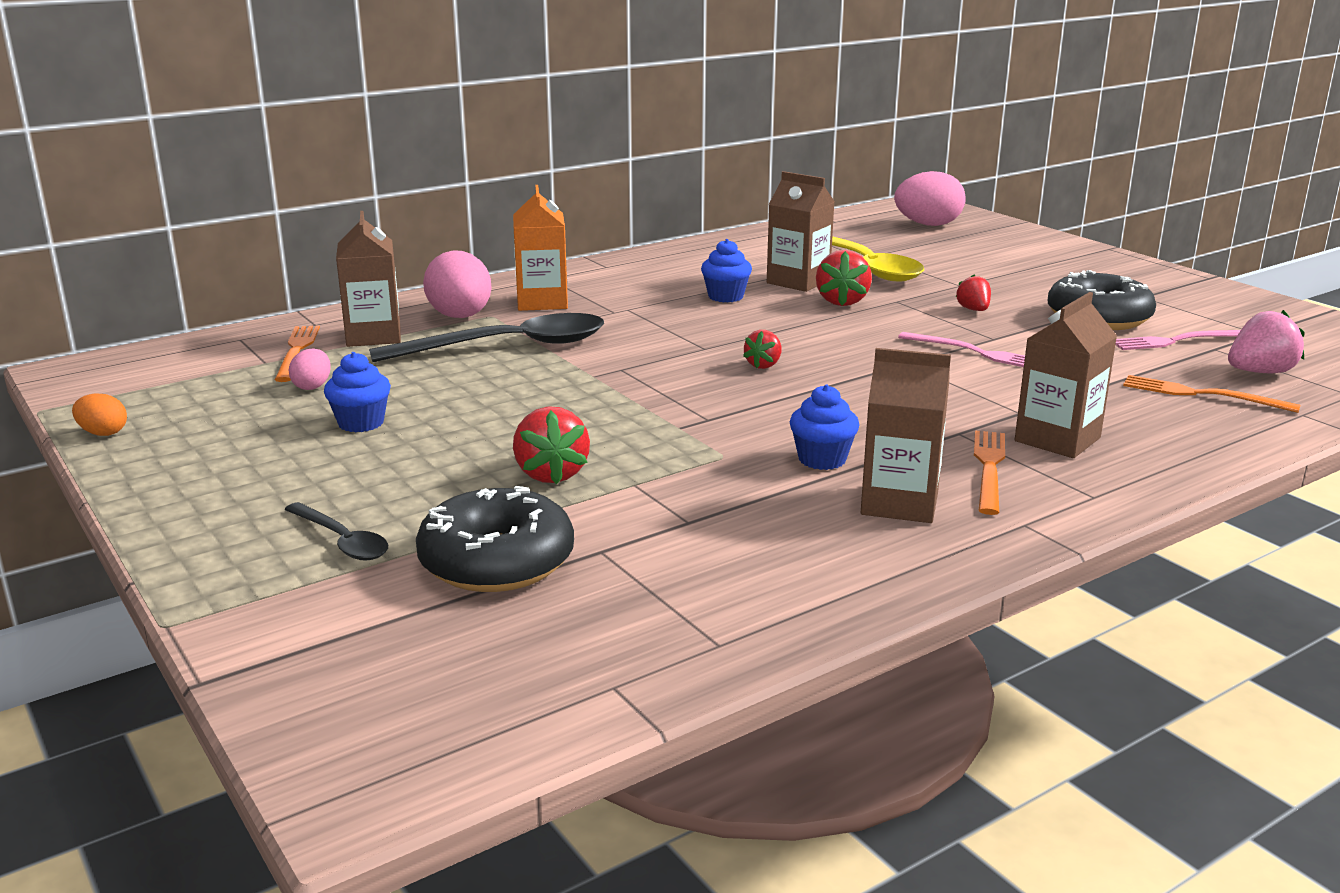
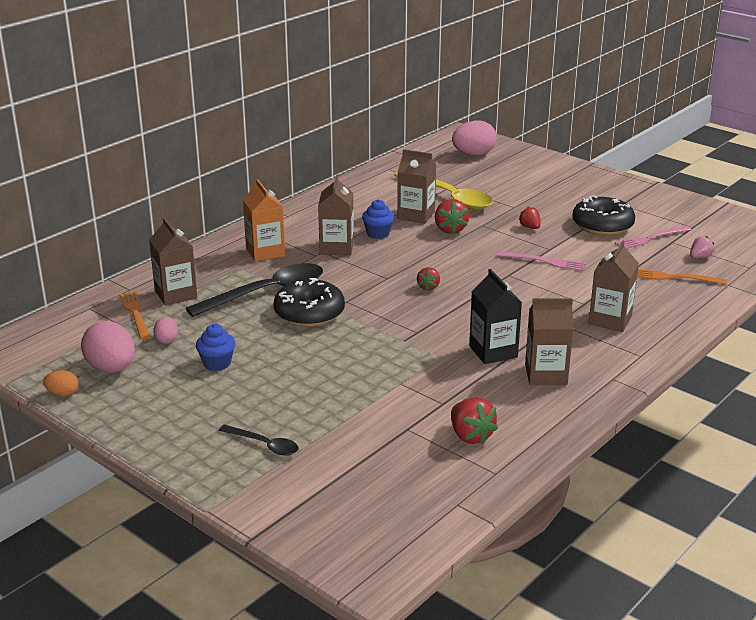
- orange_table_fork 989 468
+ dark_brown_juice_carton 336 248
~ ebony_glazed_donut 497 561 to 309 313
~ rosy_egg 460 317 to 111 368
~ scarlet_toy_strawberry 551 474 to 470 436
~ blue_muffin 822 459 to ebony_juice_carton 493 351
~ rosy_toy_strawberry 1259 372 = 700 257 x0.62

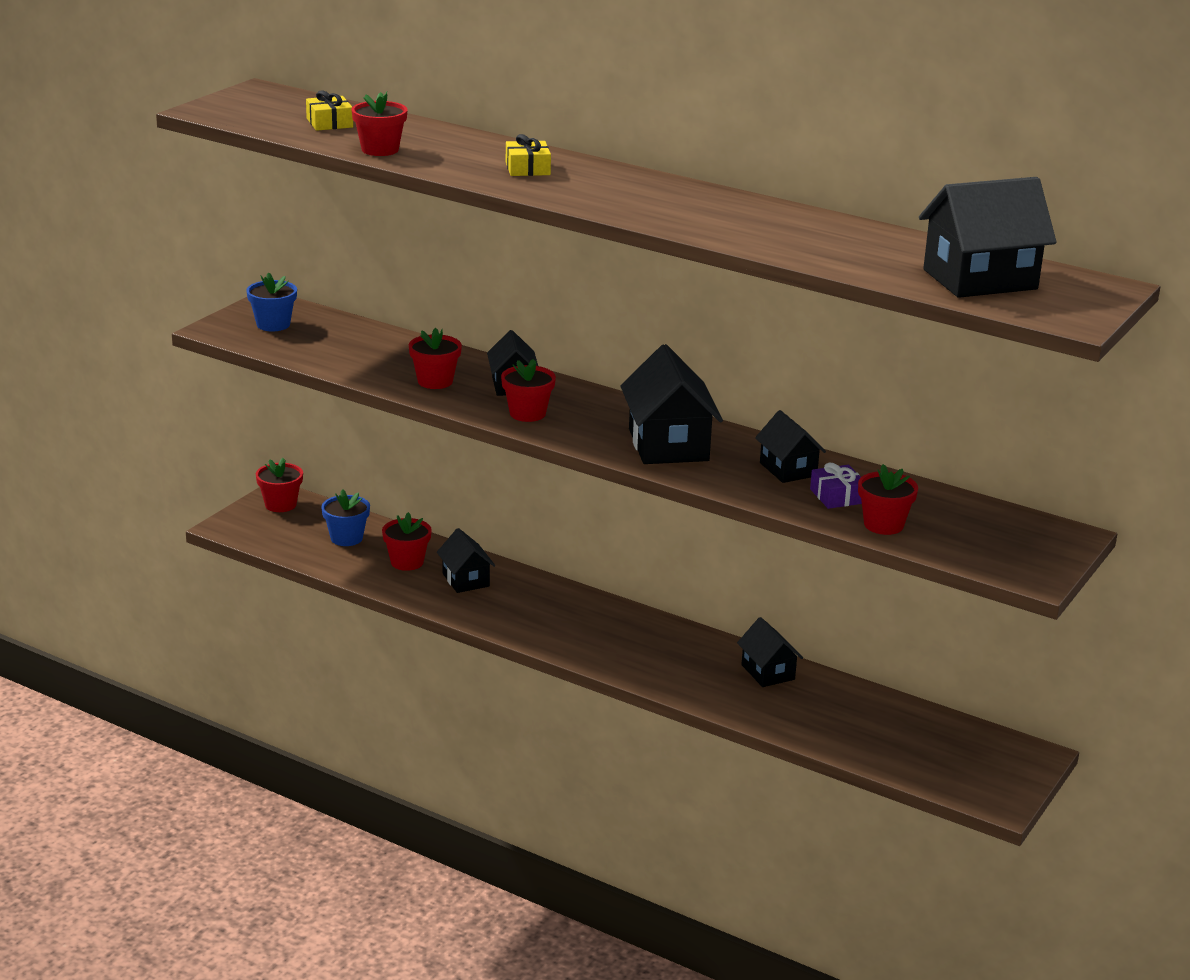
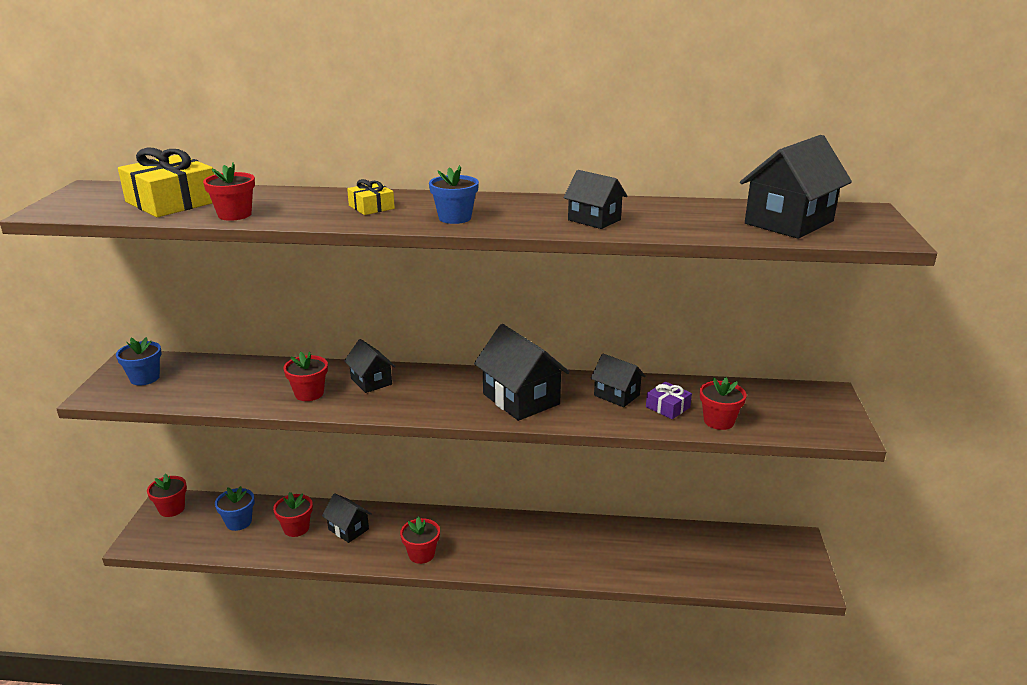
+ blue_potted_plant 455 218
~ scarlet_potted_plant 527 413 to 421 554
~ ebony_toy_house 768 672 to 594 220
~ golden_wrapped_gift 329 123 = 172 202 x1.97

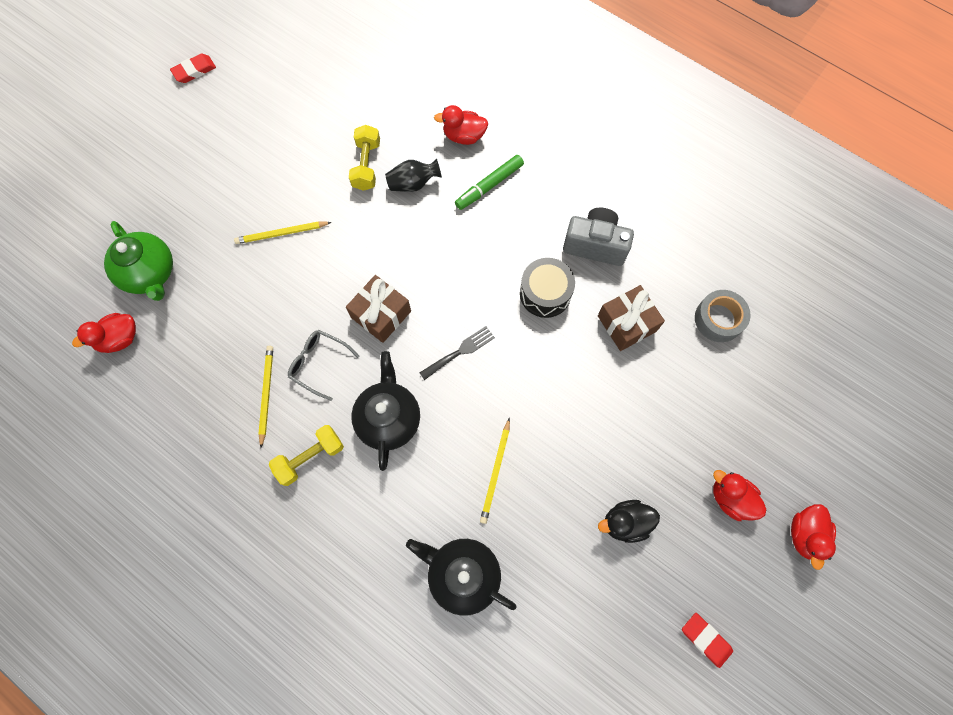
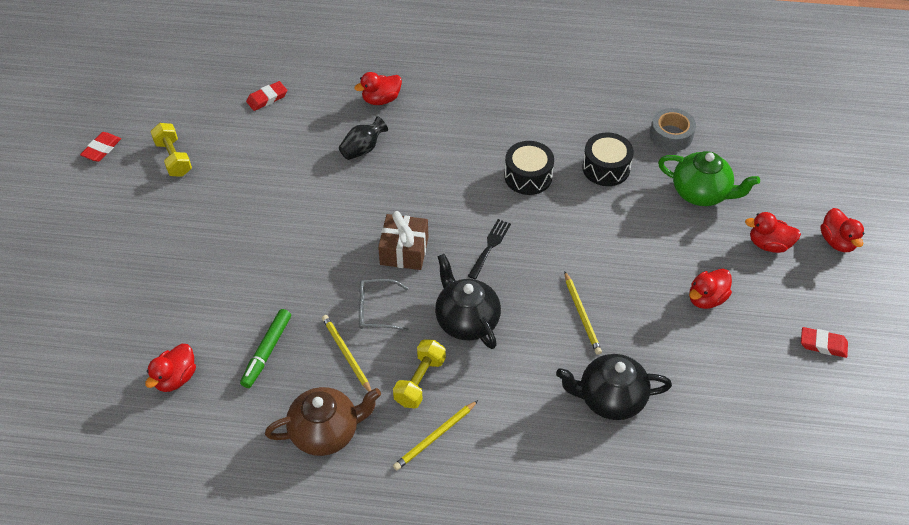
- gray_photo_camera 595 245
+ scarlet_pencil_eraser 267 98
+ dark_brown_china_teapot 326 432
~ green_china_teapot 150 273 to 701 193
~ golden_wooden_pencil 281 233 to 435 437
~ golden_hand_weight 367 165 to 174 158
~ green_marker_pen 489 186 to 267 351
~ dark_brown_wrapped_gift 626 323 to ebony_drum 606 168
~ ebony_rubber_duck 625 522 to scarlet_rubber_duck 706 298

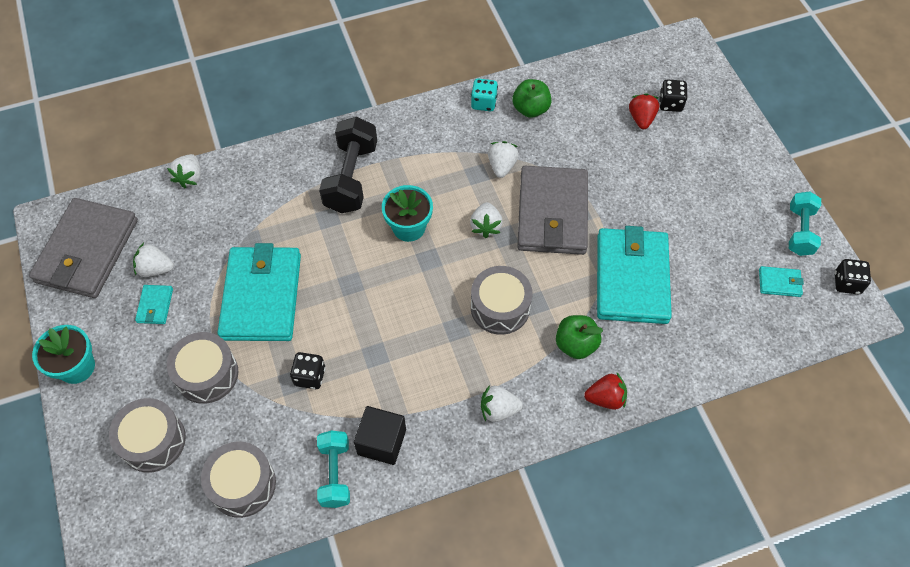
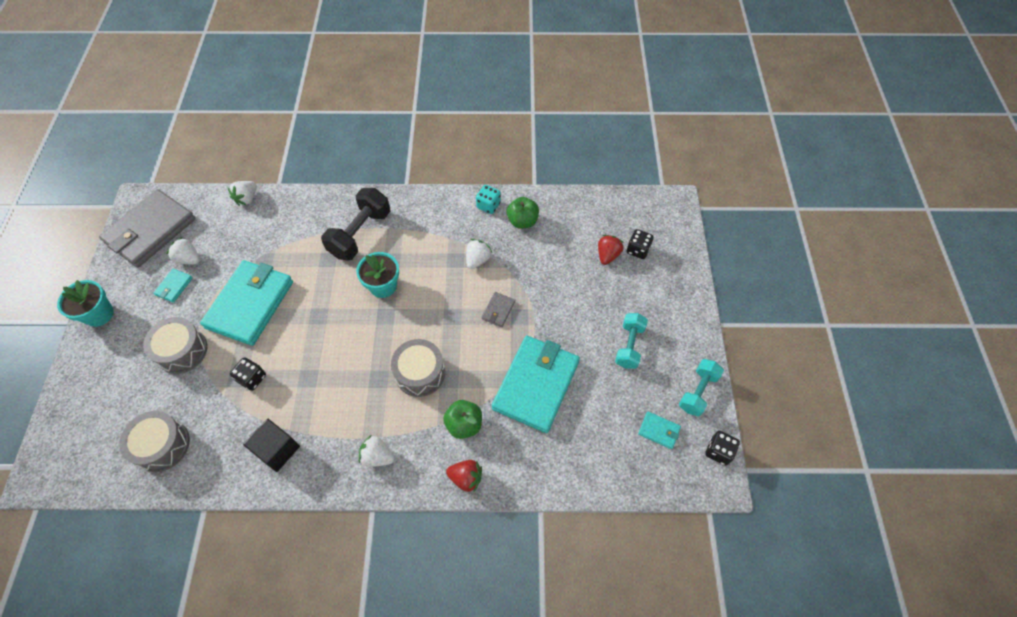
- gray_drum 153 441
- snow-white_toy_strawberry 486 226
~ turquoise_hand_weight 335 474 to 629 346
~ gray_billfold 552 213 = 498 310 x0.41

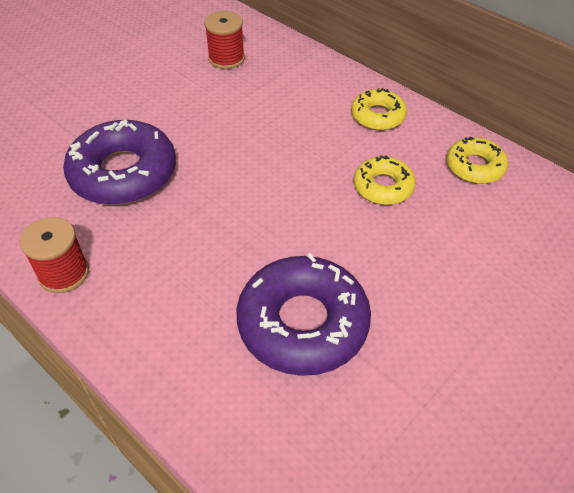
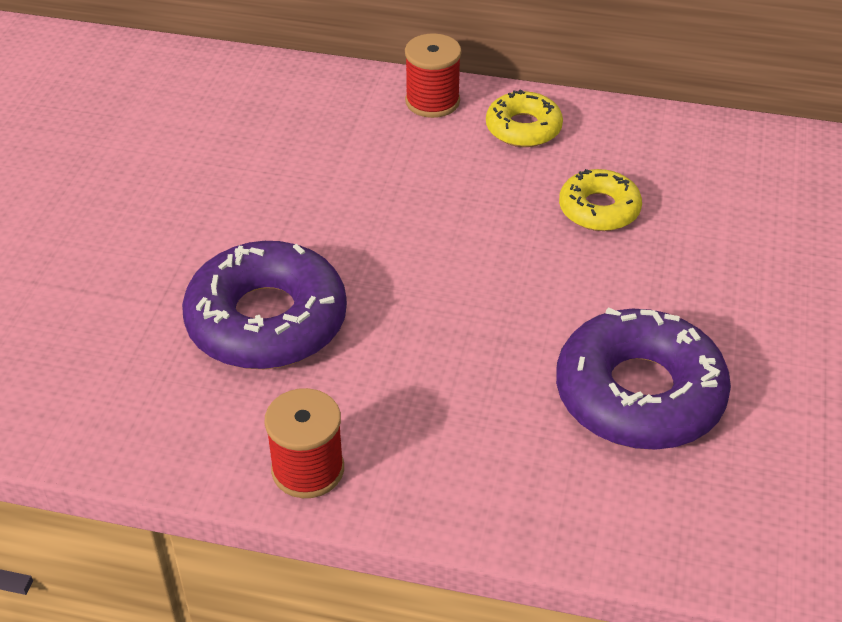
- golden_glazed_donut 475 167
~ scarlet_spool 226 58 to 432 101

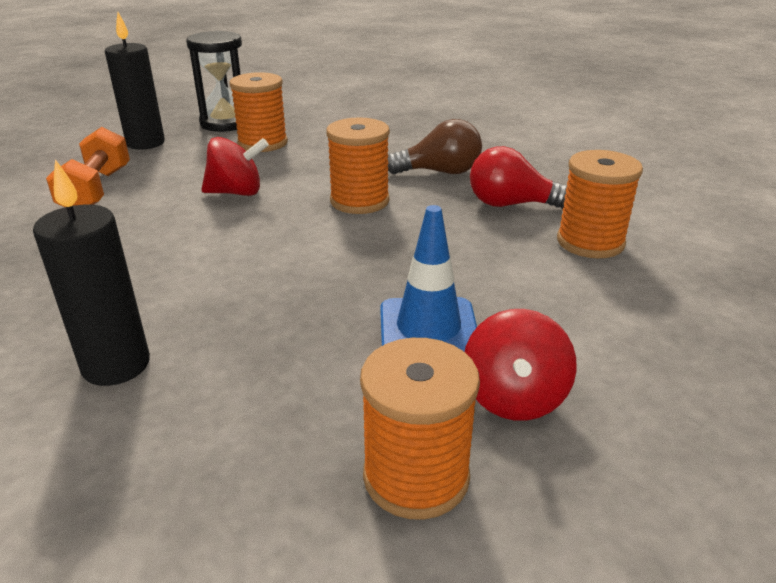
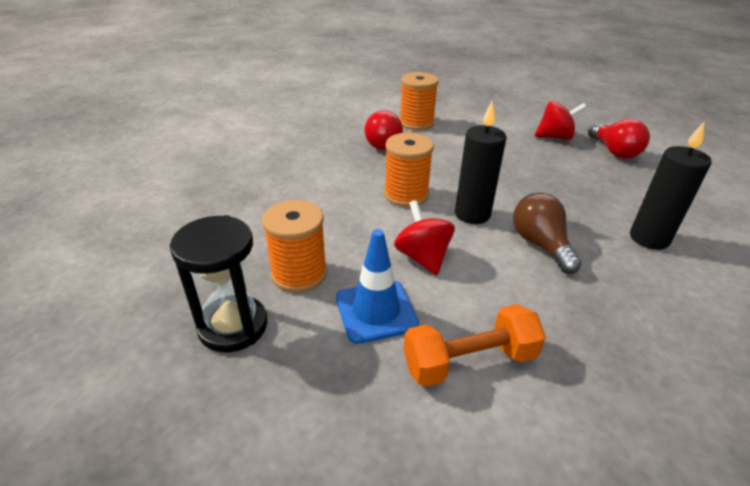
~ ebony_pillar_candle 145 143 to 472 214
~ blue_road_cone 428 329 to 376 311
~ dark_brown_bulb 440 172 to 540 245
~ orange_spool 416 476 to scarlet_bulb 614 151

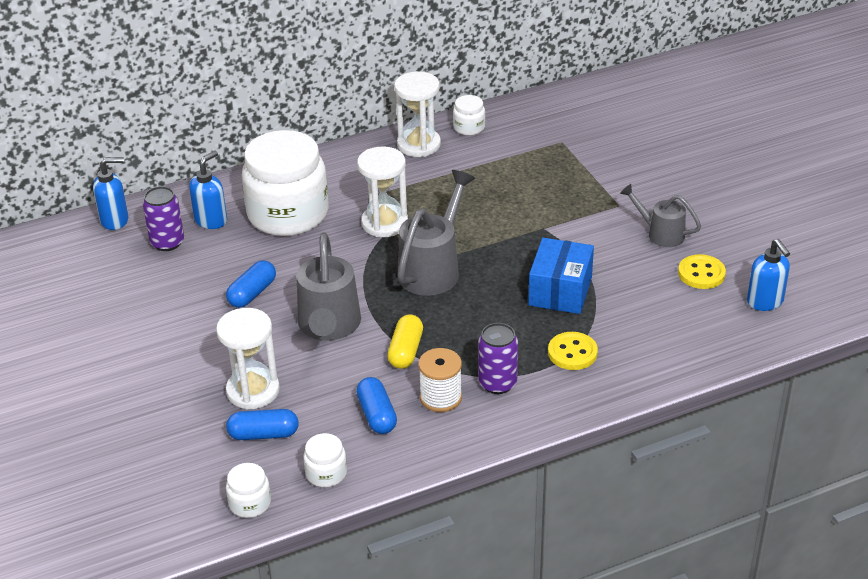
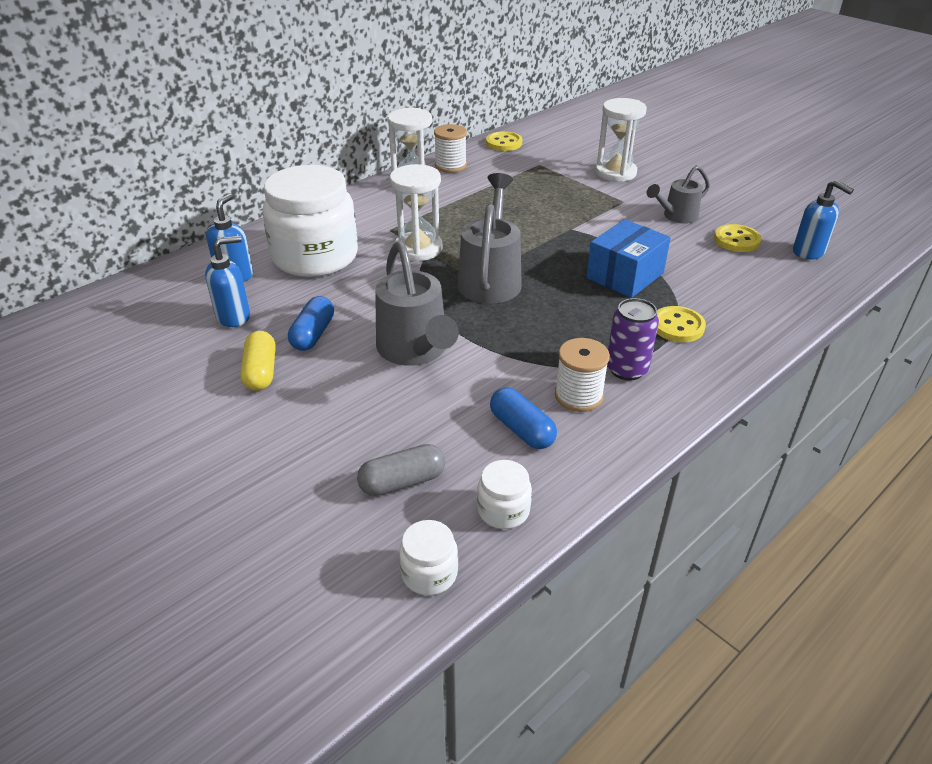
- purple_can 167 242
+ golden_shirt_button 504 143
~ blue_soap_pump 115 220 to 234 316
~ snow-white_sand_timer 253 391 to 615 173
~ golden_pill_shape 406 351 to 261 372
~ snow-white_jam_jar 469 127 to snow-white_spool 450 166
~ blue_pill_shape 263 434 to gray_pill_shape 402 482
~ blue_parcel 560 291 = 625 276 45 degrees clockwise
~ gray_watering_can 661 234 = 676 216 45 degrees counterclockwise

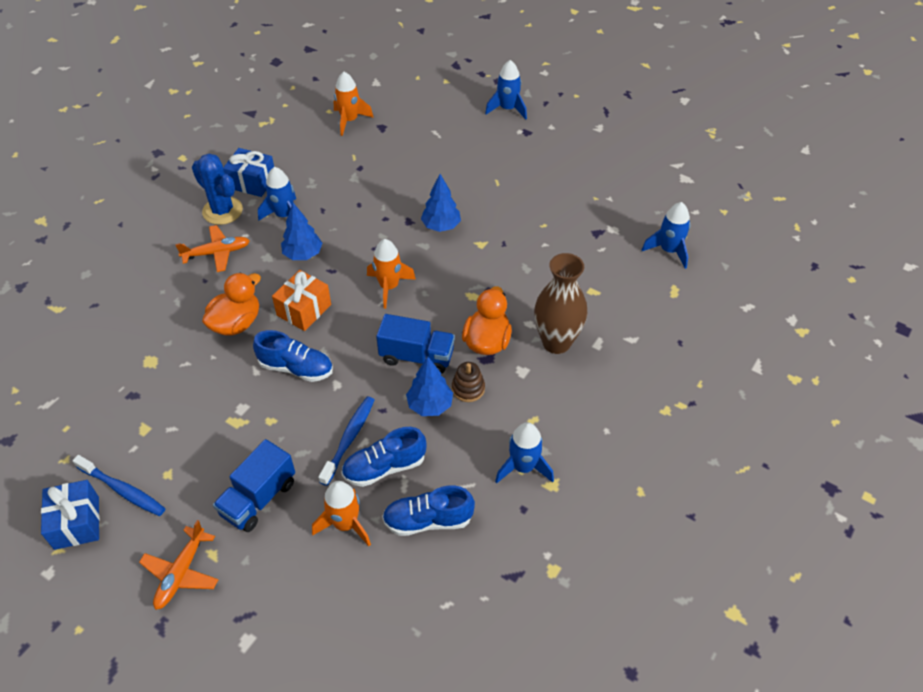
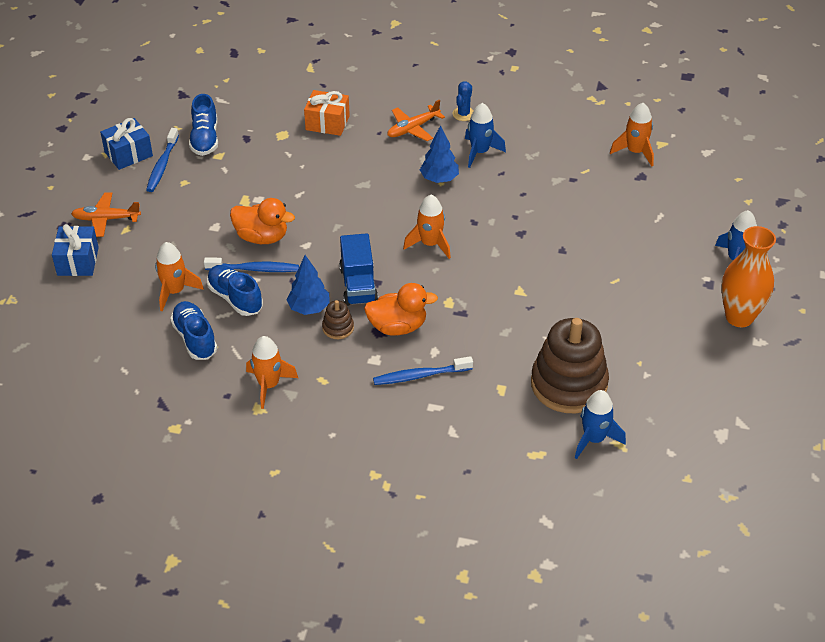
- blue_truck 259 498
- blue_toy_tree 441 226
+ dark_brown_stacking_toy 568 384
+ orange_tall_vase 739 317
~ orange_rubber_duck 236 323 to 262 237
~ blue_wrapped_gift 252 182 to 78 261
~ blue_lace-up_shoe 296 368 to 205 139
~ orange_wrapped_gift 304 310 to 327 123
~ dark_brown_tall_vase 556 342 to blue_dental_brush 420 376
~ blue_toy_rocket 523 467 to orange_toy_rocket 269 385
~ orange_plane 217 253 = 413 128 90 degrees clockwise
~ blue_prickly_plant 222 211 = 463 114 x0.59

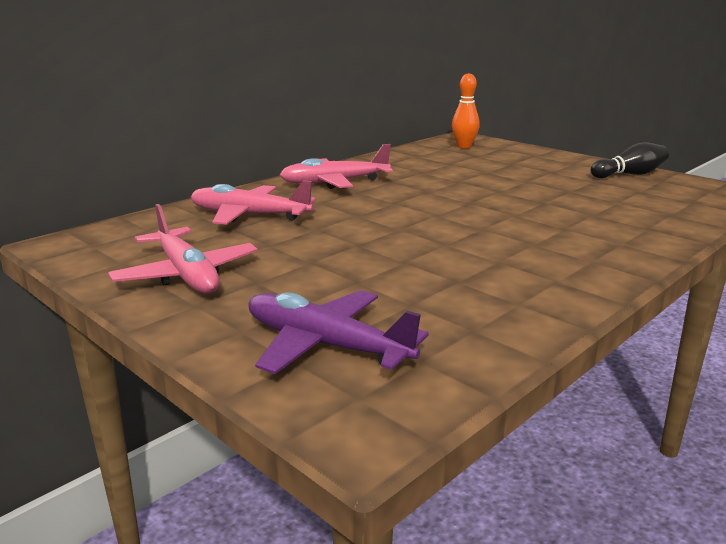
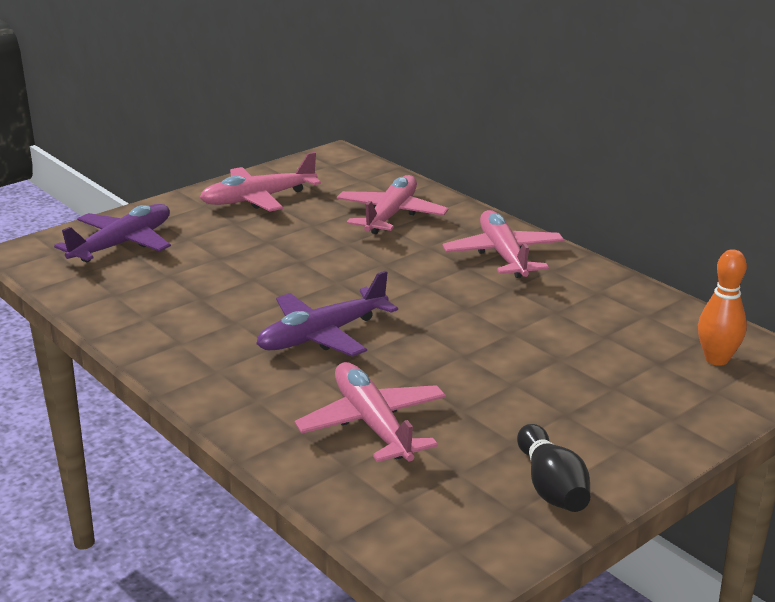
+ purple_plane 323 335
+ rosy_plane 372 424

